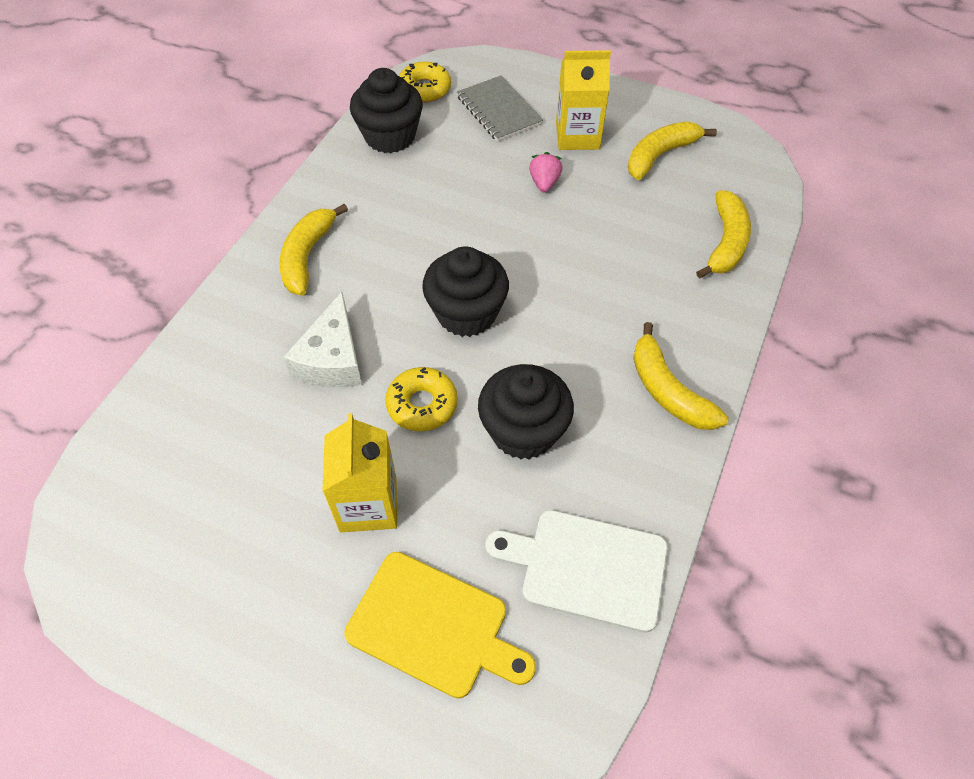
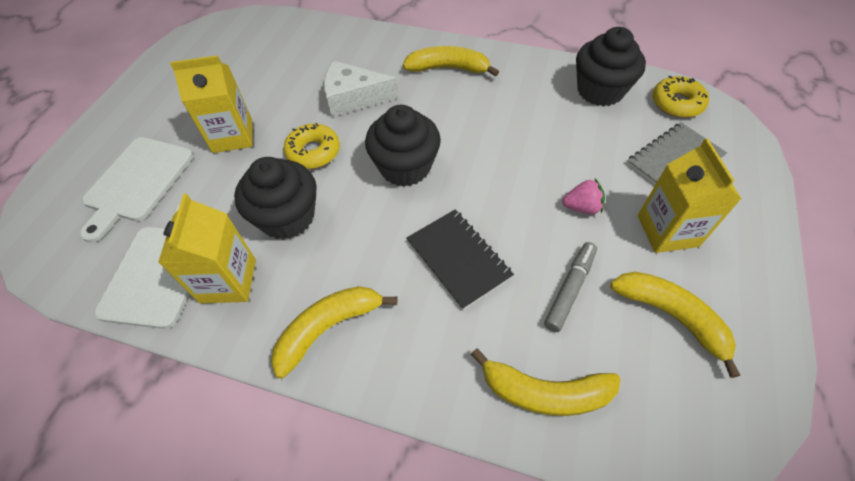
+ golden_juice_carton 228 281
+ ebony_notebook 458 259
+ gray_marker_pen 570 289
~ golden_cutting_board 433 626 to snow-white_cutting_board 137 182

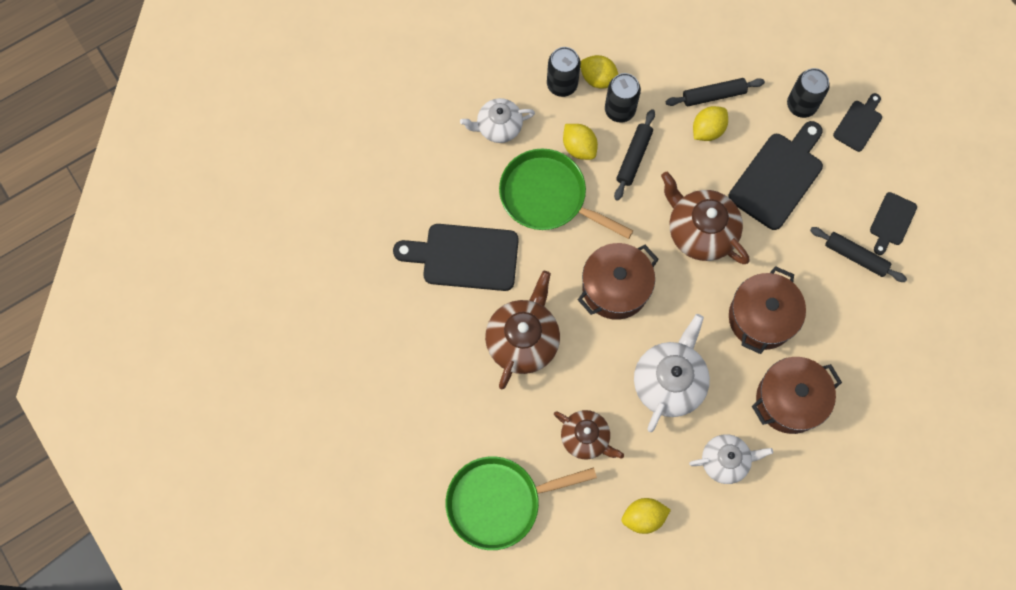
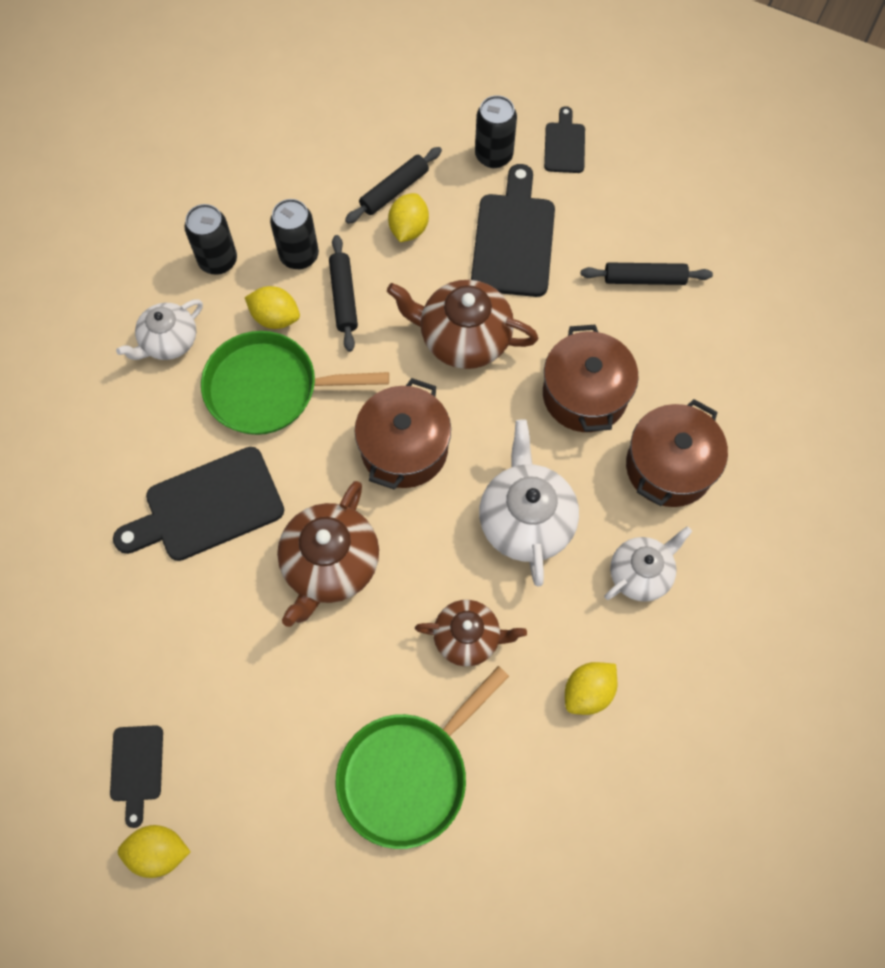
~ golden_citrus_fruit 598 79 to 159 852
~ ebony_cutting_board 892 221 to 137 768
~ dark_brown_china_teapot 523 340 = 330 565 150 degrees counterclockwise

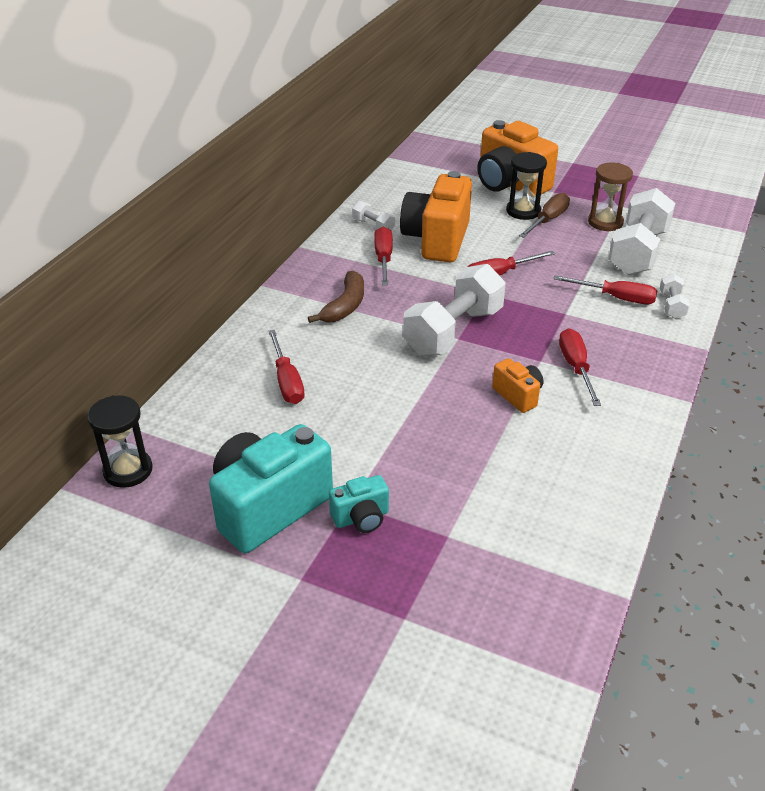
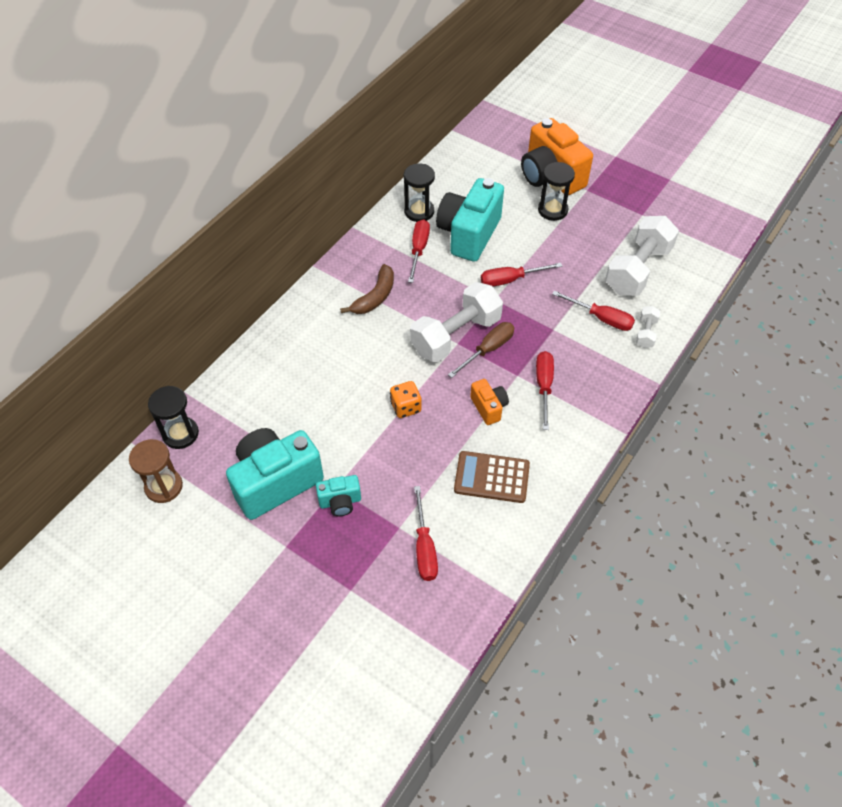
+ orange_die 406 407
+ dark_brown_pocket_calculator 491 477
~ scarlet_hand_screwdriver 287 381 to 424 547
~ dark_brown_hand_screwdriver 548 220 to 488 350
~ dark_brown_sand_timer 605 222 to 164 487
~ snow-white_hand_weight 373 226 to ebony_sand_timer 419 211
~ orange_photo_camera 437 240 to turquoise_photo_camera 469 234

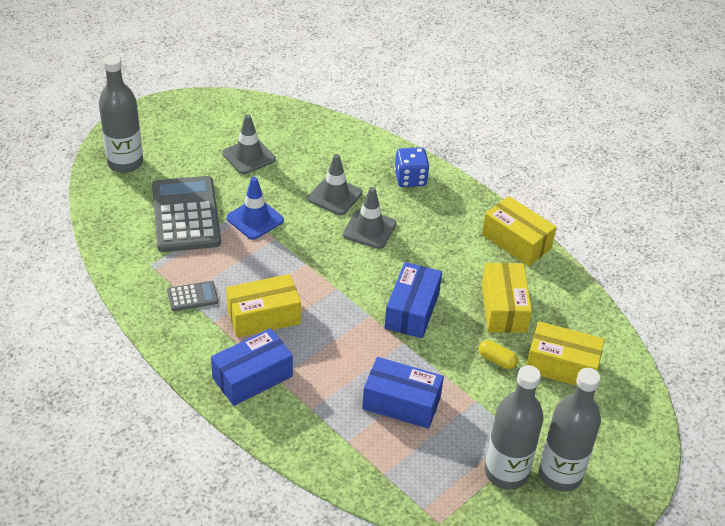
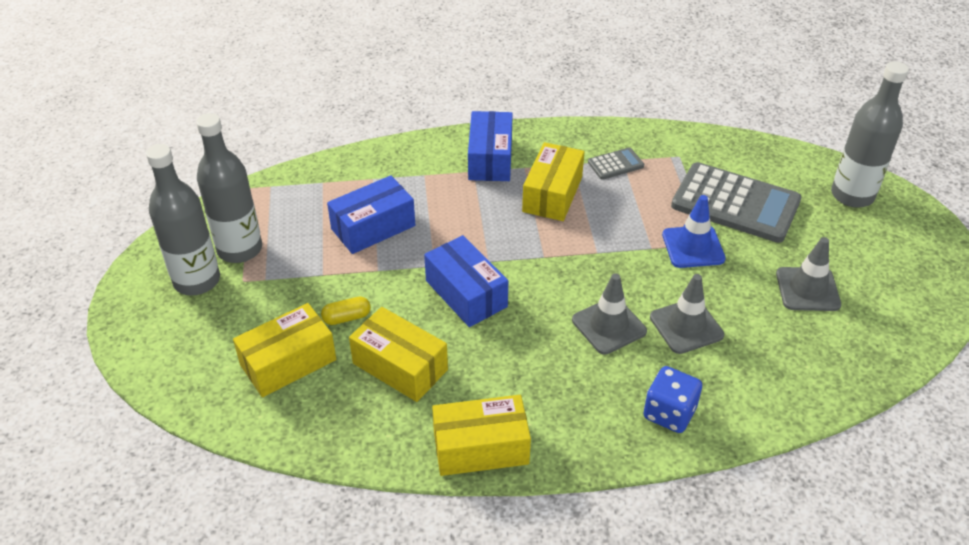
~ gray_pocket_calculator 192 296 = 615 164 135 degrees counterclockwise

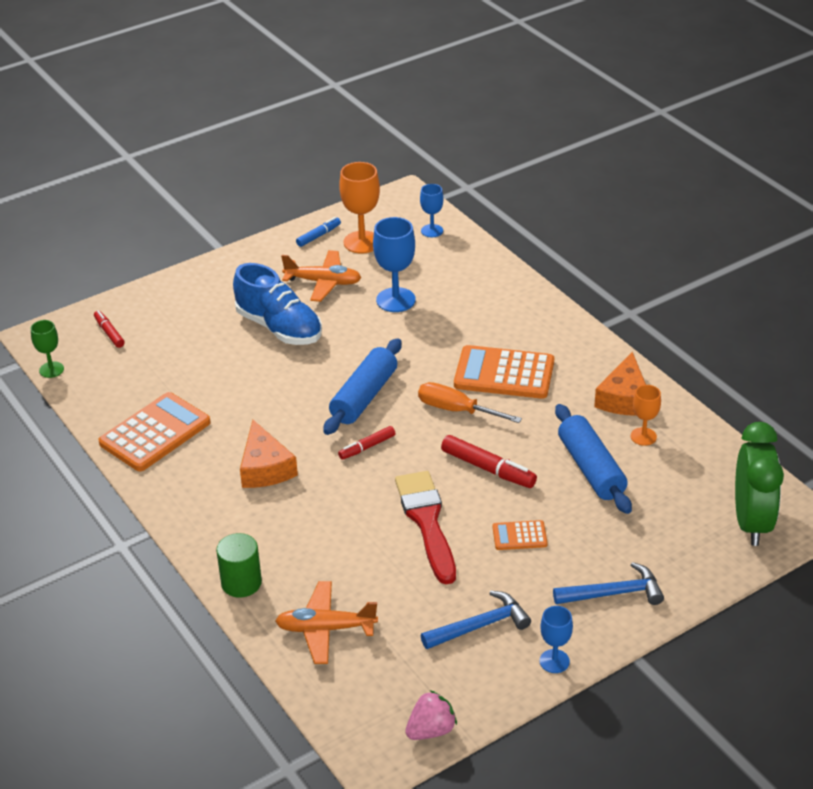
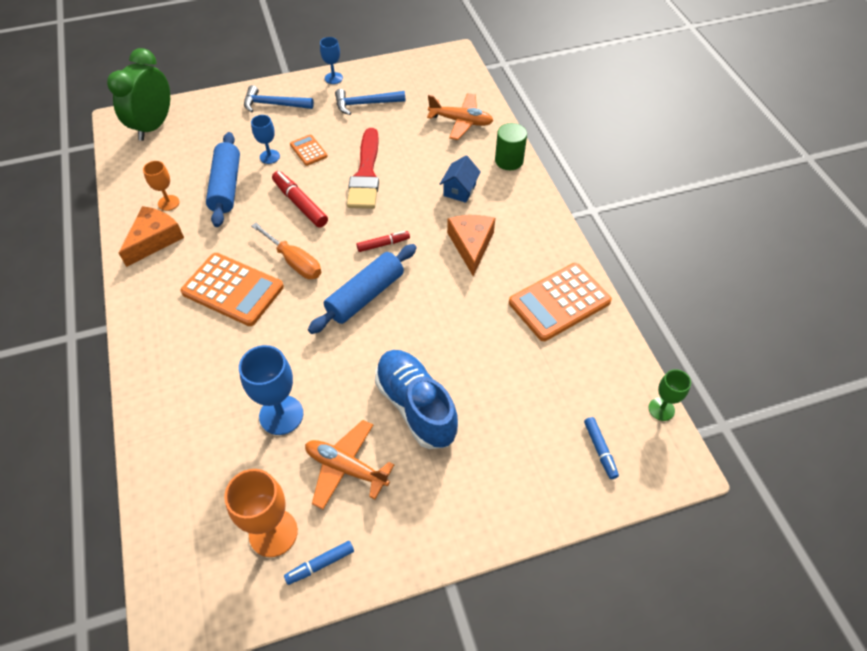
- rosy_toy_strawberry 431 730
+ blue_toy_house 459 190
~ blue_wine_glass 432 231 to 269 157
~ scarlet_marker_pen 109 333 to blue_marker_pen 600 450
~ orange_pocket_calculator 519 536 = 308 150 135 degrees counterclockwise

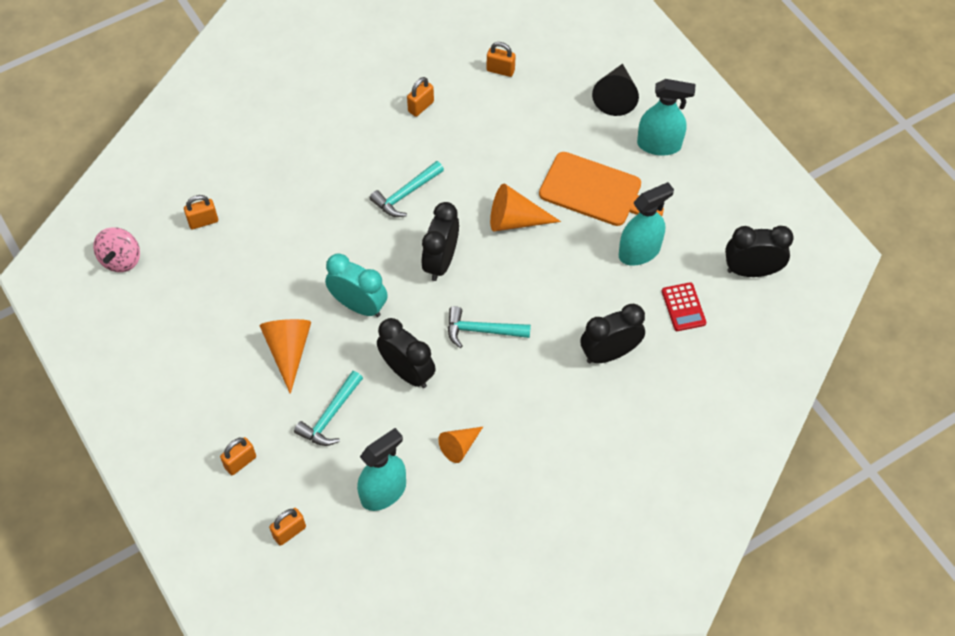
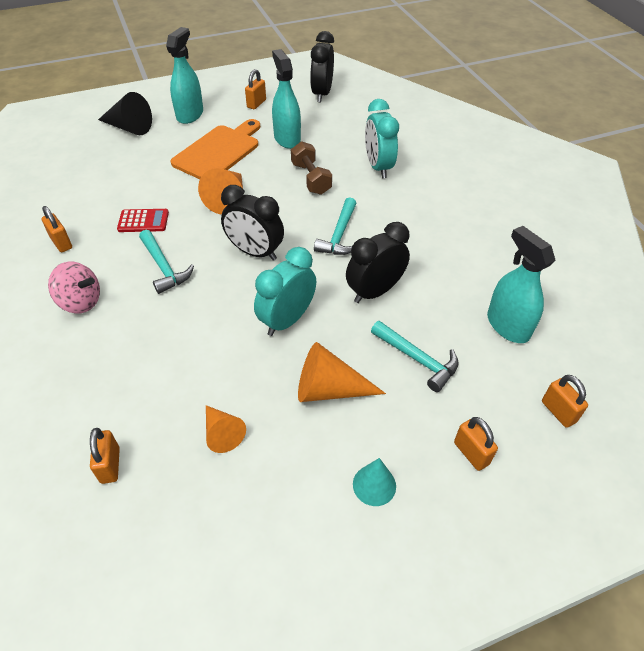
+ dark_brown_hand_weight 311 178
+ turquoise_cone_shape 374 485
~ rosy_whirligig 121 260 to 81 302
~ orange_cone_shape 459 446 to 222 433
~ orange_small_lock 500 70 to 256 104
~ scarlet_pocket_calculator 683 307 to 143 221
~ ebony_bedside_clock 609 353 to turquoise_bedside_clock 378 167

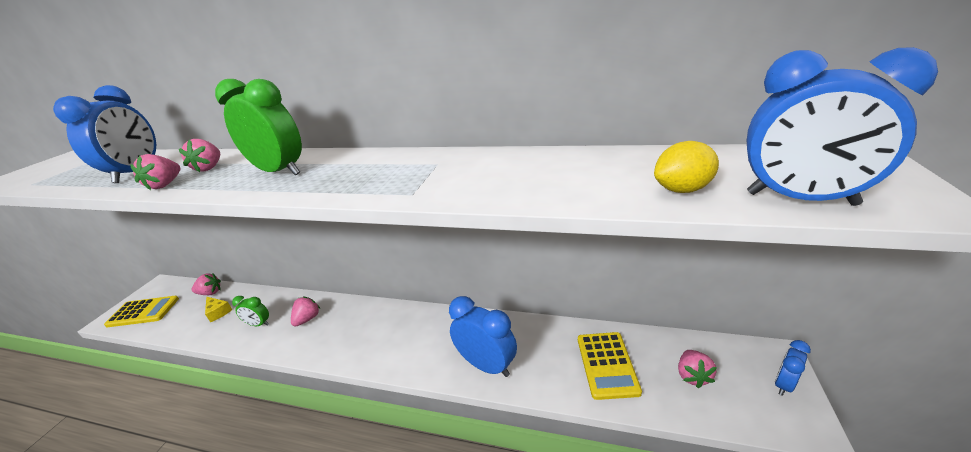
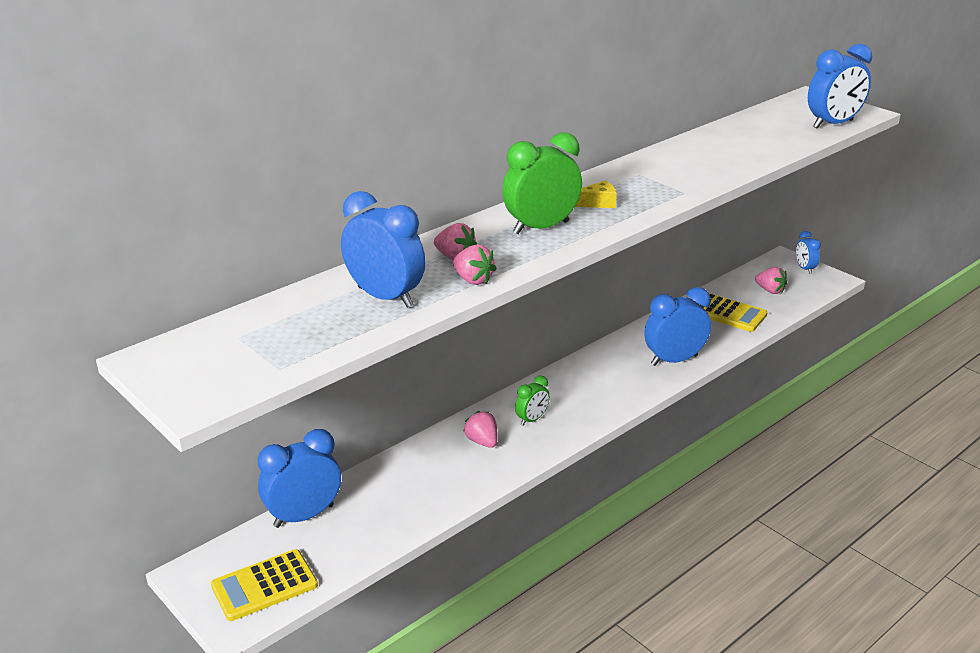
- golden_citrus_fruit 682 190
~ golden_piece_of_cheese 218 312 to 597 203
~ green_bedside_clock 259 324 to 532 419
~ rosy_toy_strawberry 210 293 to blue_bedside_clock 304 516
~ golden_pocket_calculator 143 312 = 264 585 150 degrees counterclockwise

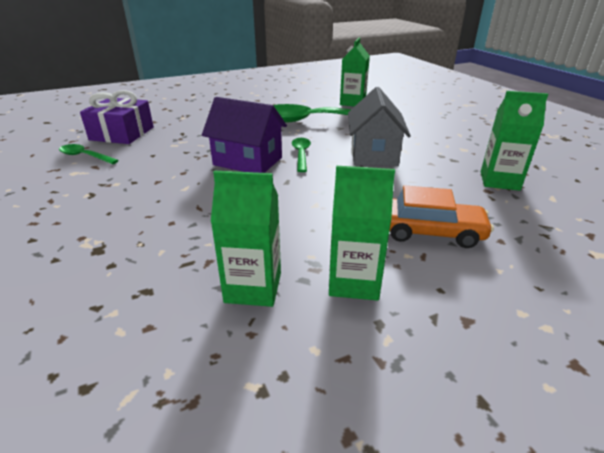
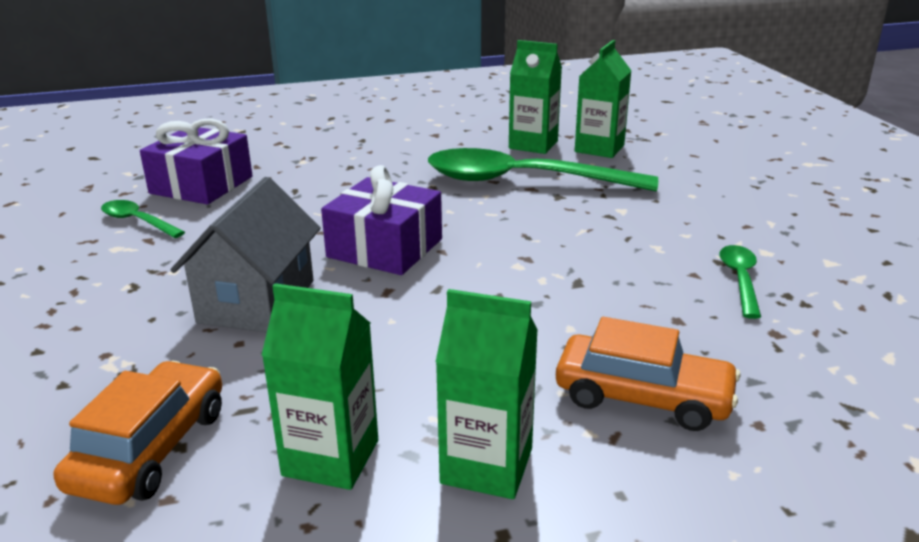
+ orange_toy_car 151 449
~ green_spoon 301 154 to 740 280
~ gray_toy_house 373 154 to 257 301
~ green_juice_carton 499 181 to 533 145
~ purple_toy_house 248 161 to purple_wrapped_gift 385 248

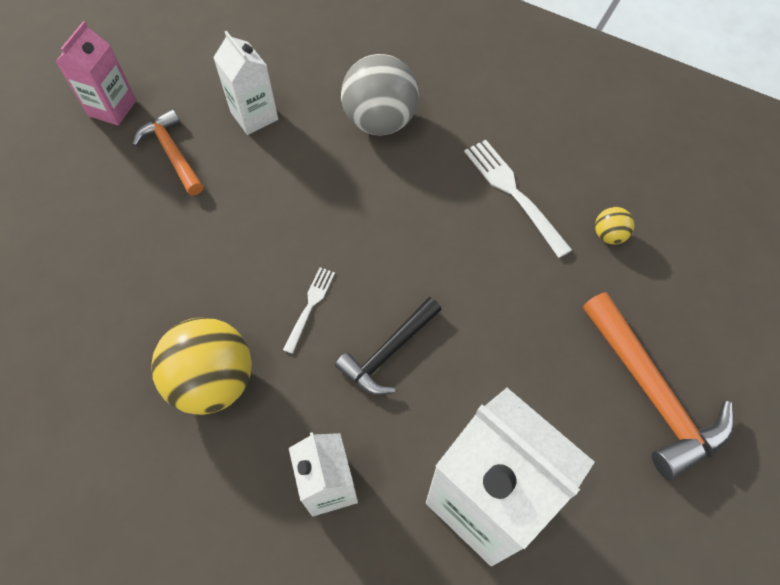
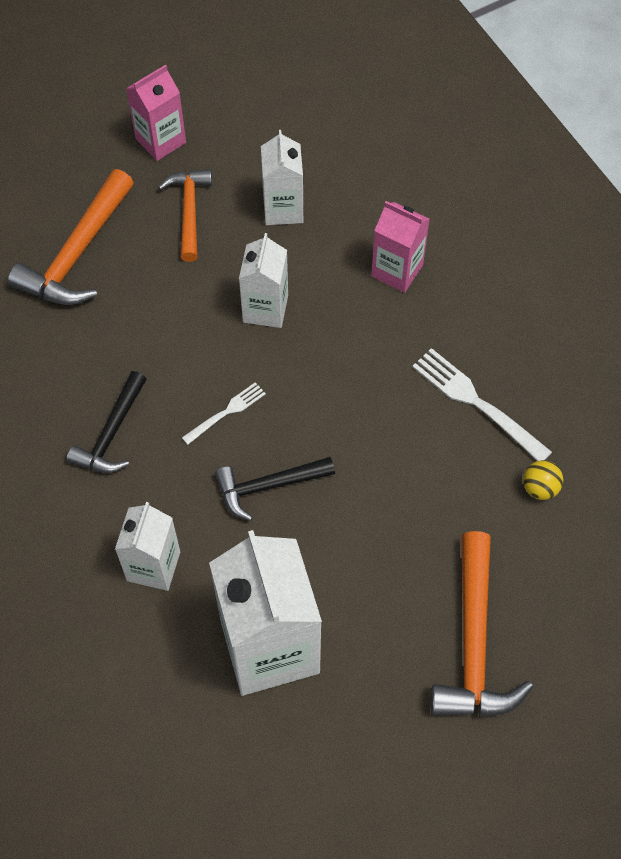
+ orange_hammer 77 254
+ snow-white_juice_carton 265 309
~ golden_ball 213 381 to ebony_hammer 111 434
~ gray_ball 380 121 to rosy_juice_carton 397 270
~ snow-white_table_fork 513 193 = 477 403 45 degrees counterclockwise

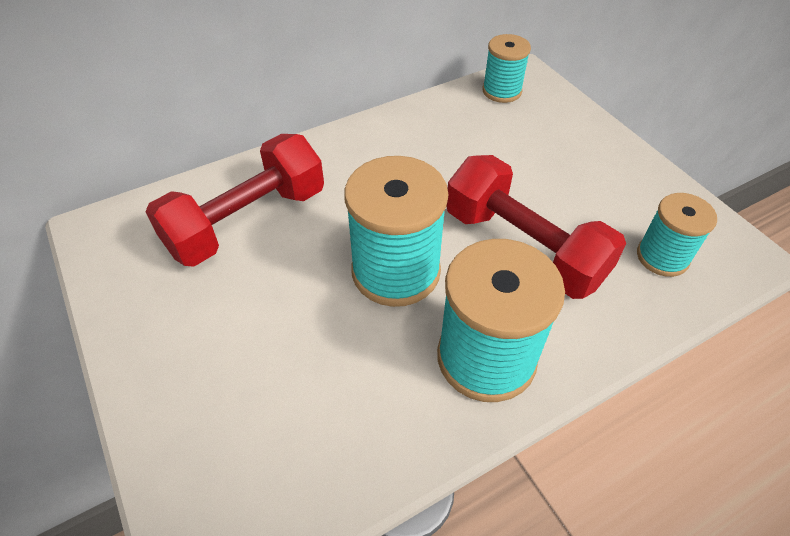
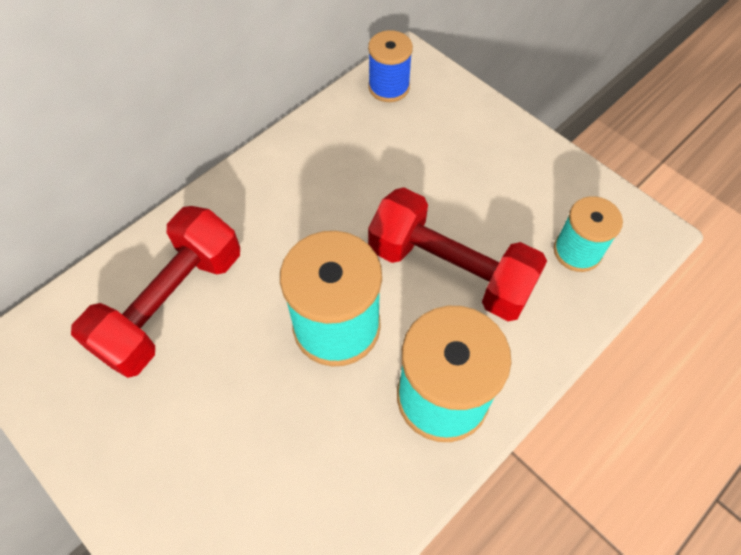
~ turquoise_spool 501 91 to blue_spool 389 87

